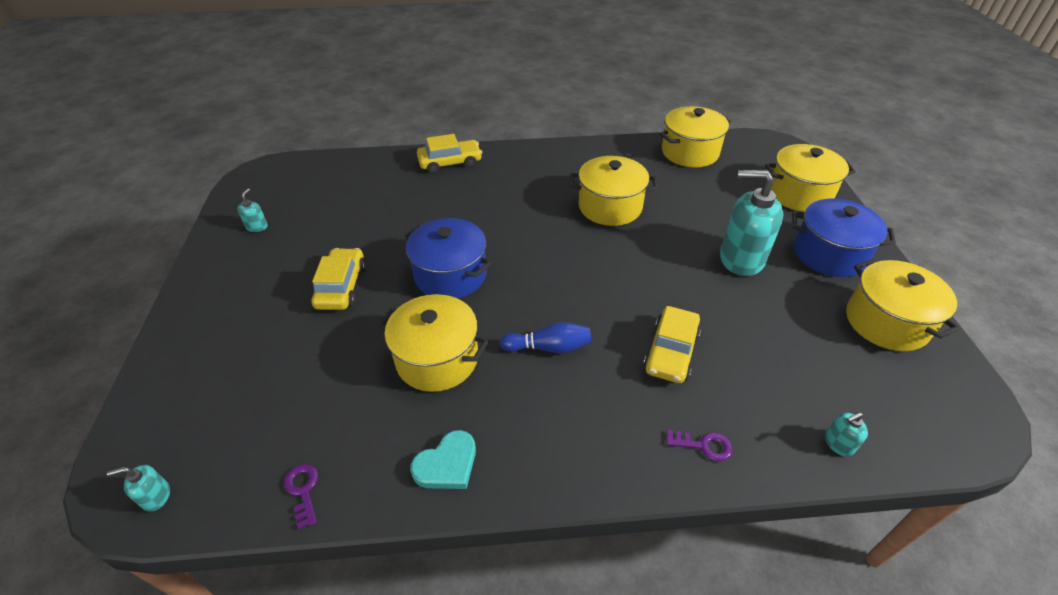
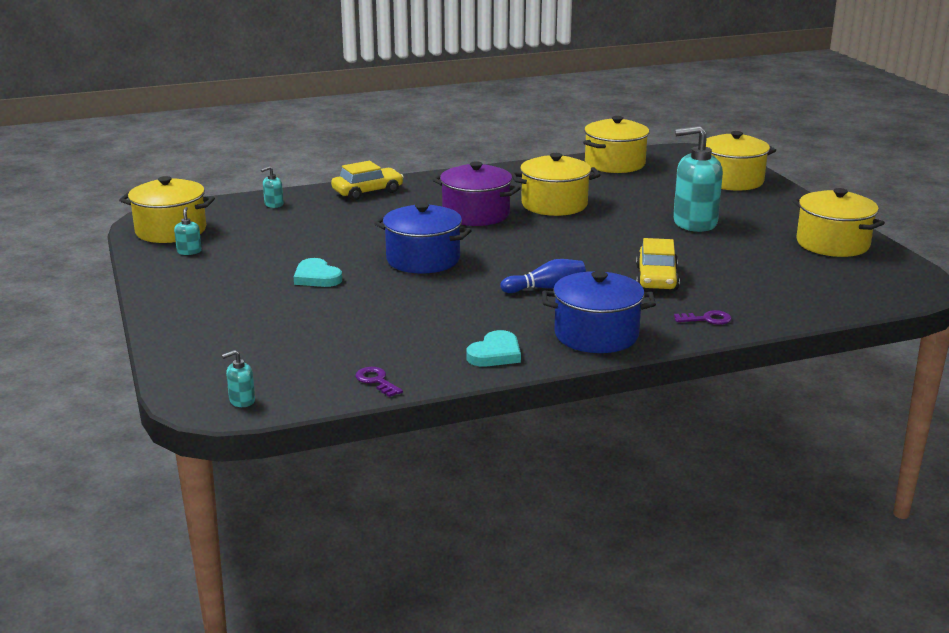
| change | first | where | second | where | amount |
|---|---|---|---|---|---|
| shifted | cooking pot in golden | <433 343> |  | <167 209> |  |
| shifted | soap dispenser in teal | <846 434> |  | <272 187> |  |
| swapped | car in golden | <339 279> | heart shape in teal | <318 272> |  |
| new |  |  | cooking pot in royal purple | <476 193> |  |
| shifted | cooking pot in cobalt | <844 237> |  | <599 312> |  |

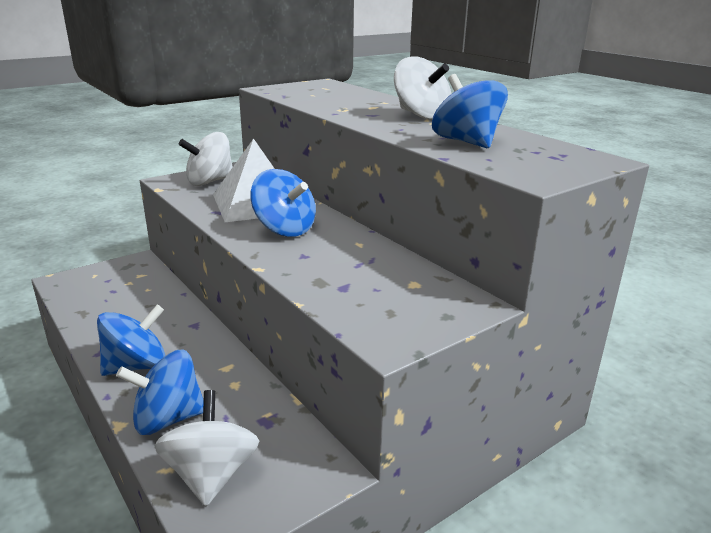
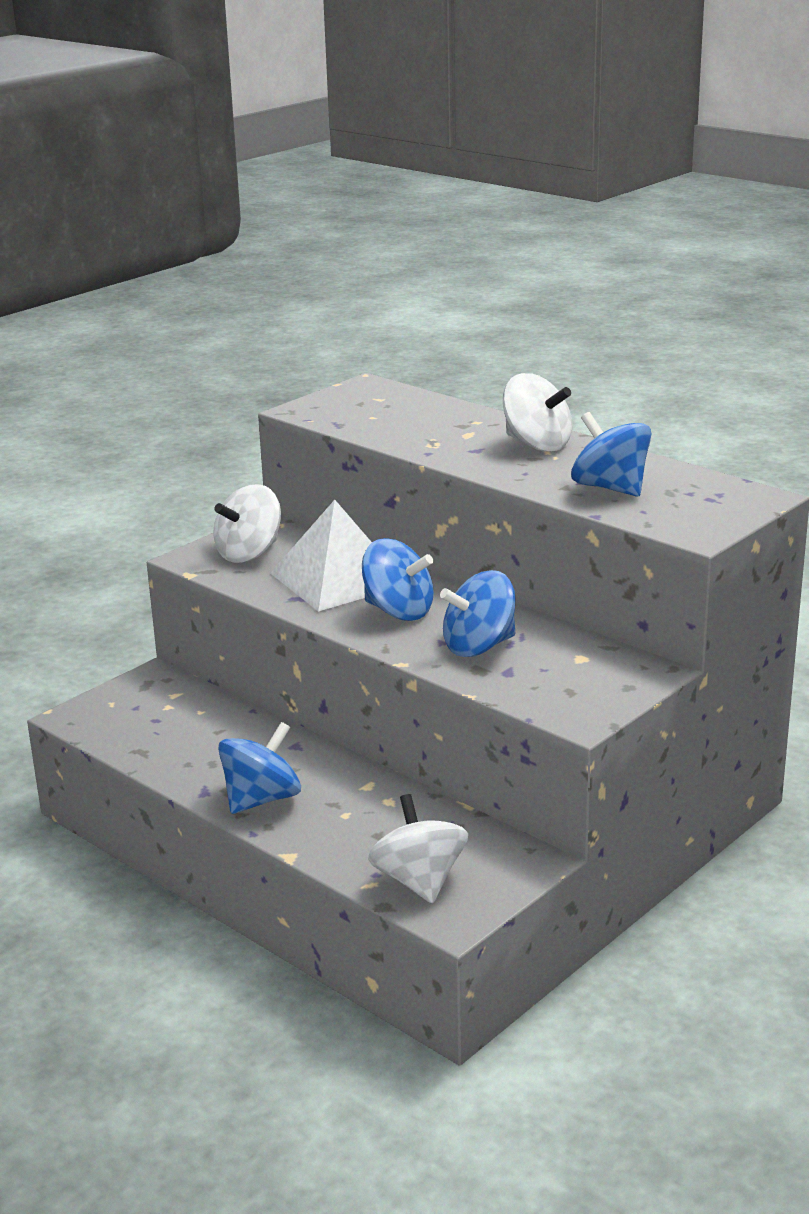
| change | first | where | second | where | amount |
|---|---|---|---|---|---|
| shifted | toy top in cobalt | <160 392> |  | <477 613> |  |

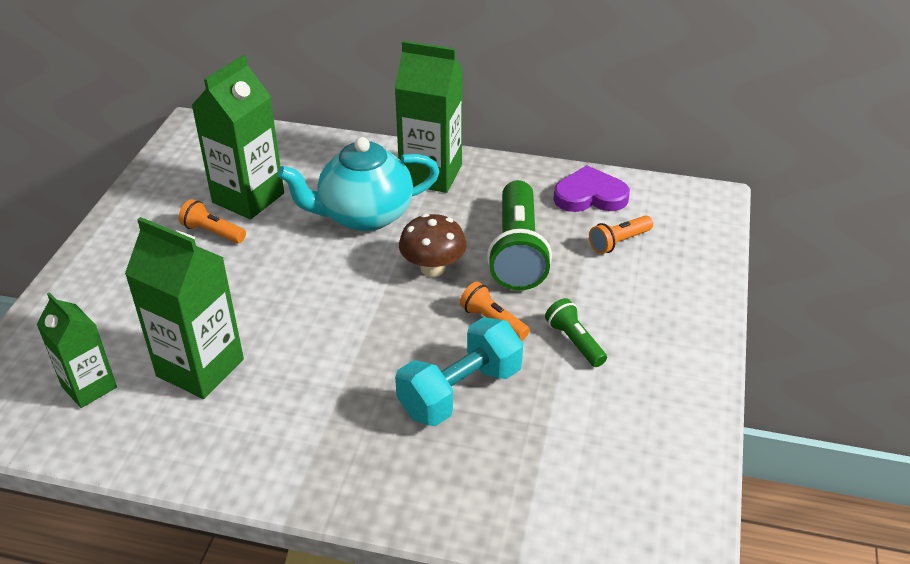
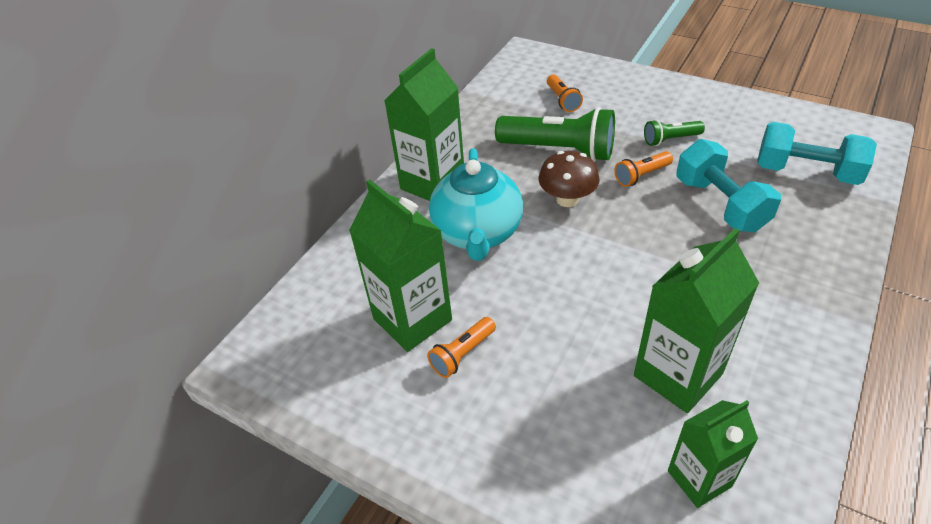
| change | first | where | second | where | amount |
|---|---|---|---|---|---|
| new |  |  | free weight in teal | <817 153> |  |
| gone | heart shape in royal purple | <591 188> |  |  |  |

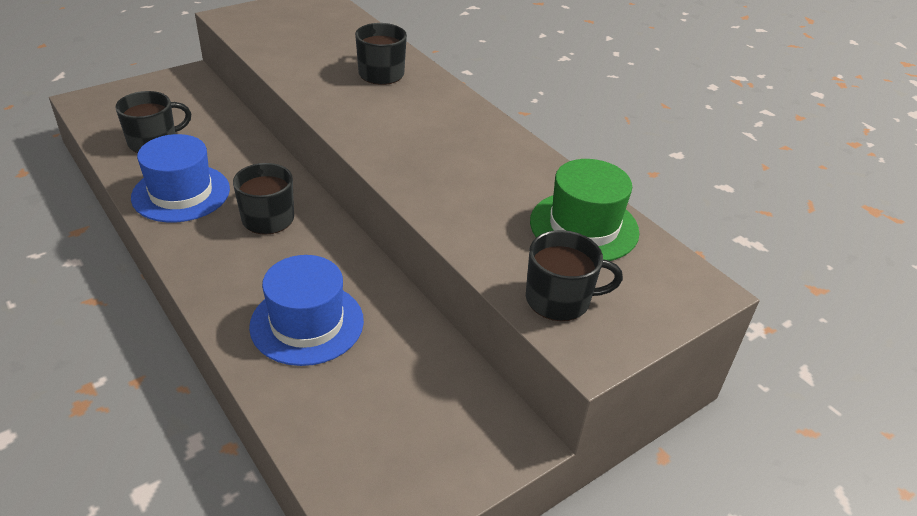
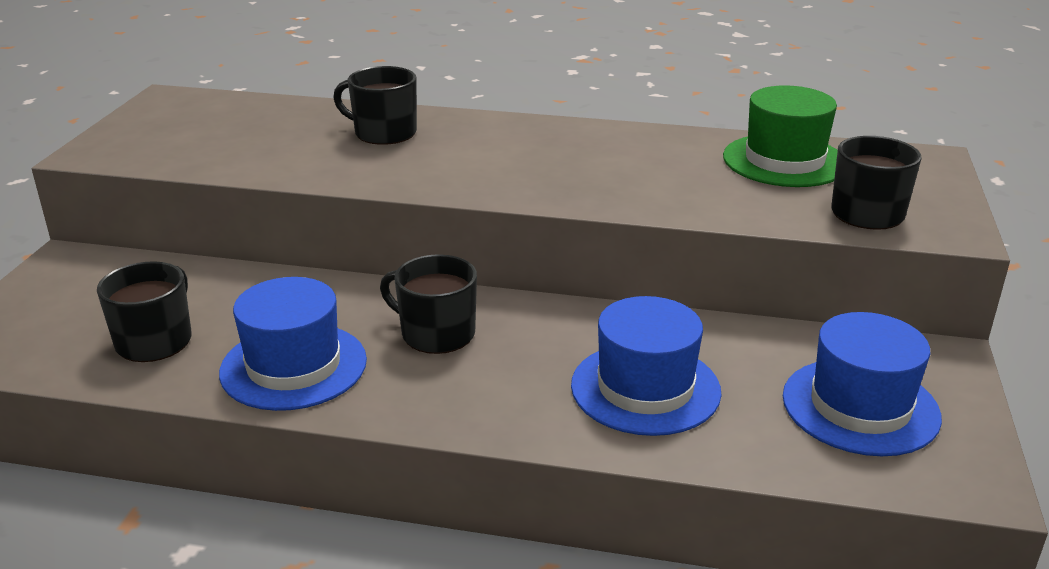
| change | first | where | second | where | amount |
|---|---|---|---|---|---|
| new |  |  | top hat in cobalt | <862 384> |  |

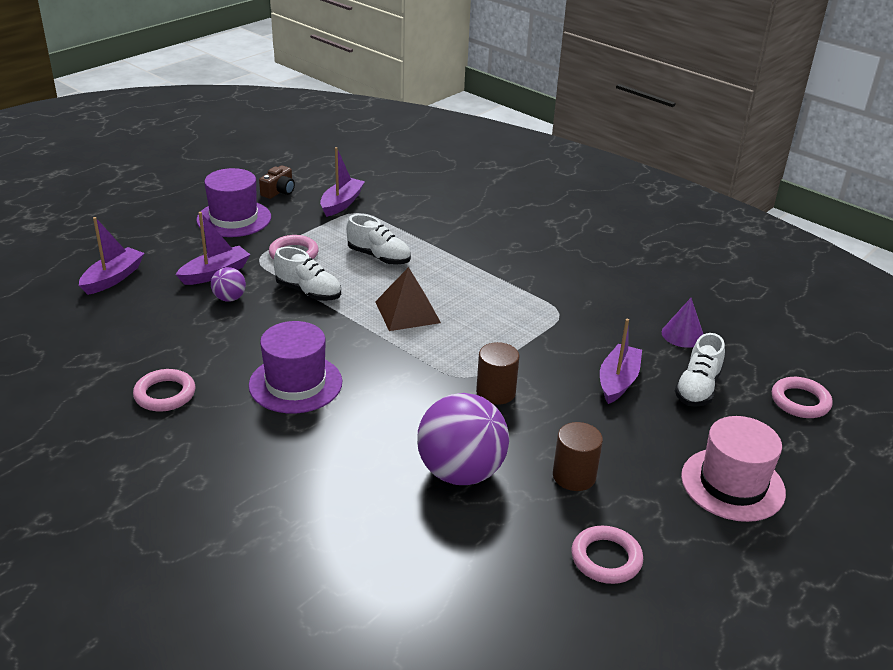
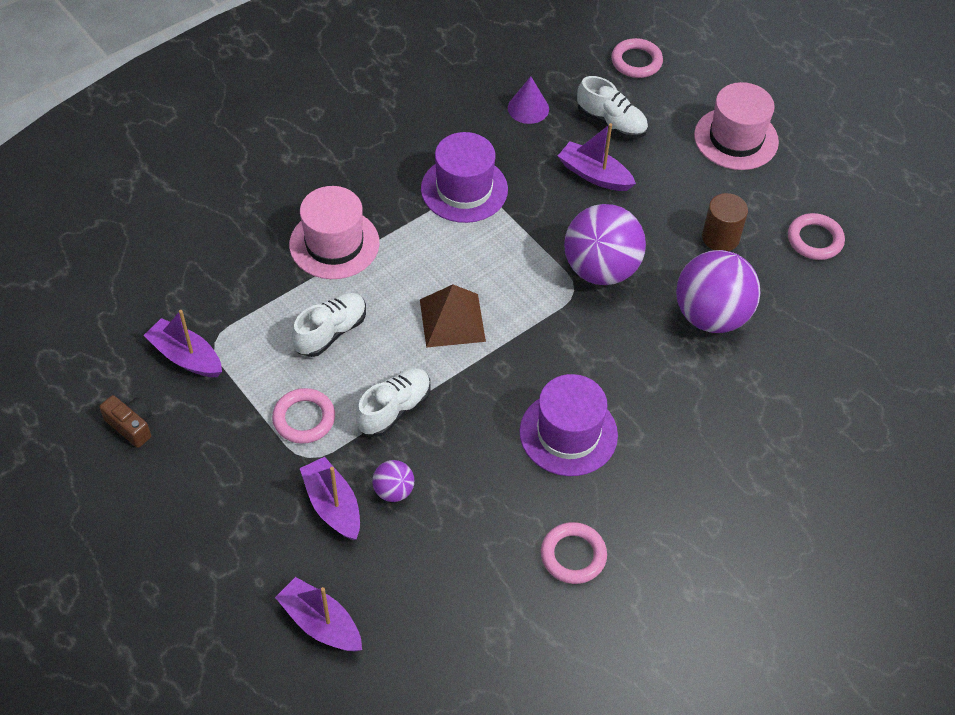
| change | first | where | second | where | amount |
|---|---|---|---|---|---|
| new |  |  | top hat in pink | <334 232> |  |
| shifted | top hat in royal purple | <233 202> |  | <464 177> |  |
| swapped | cylinder in russet | <497 373> | play ball in royal purple | <605 244> |  |

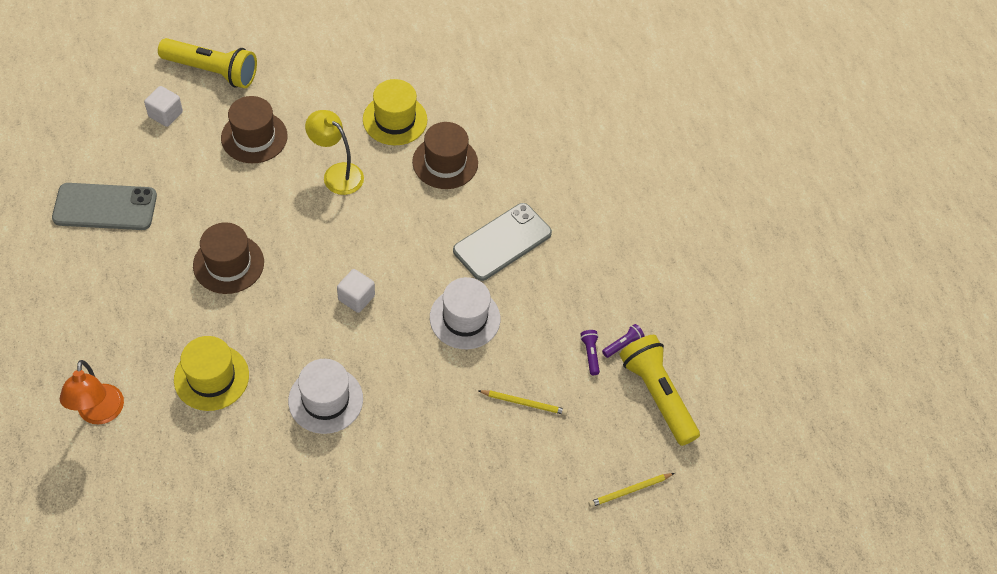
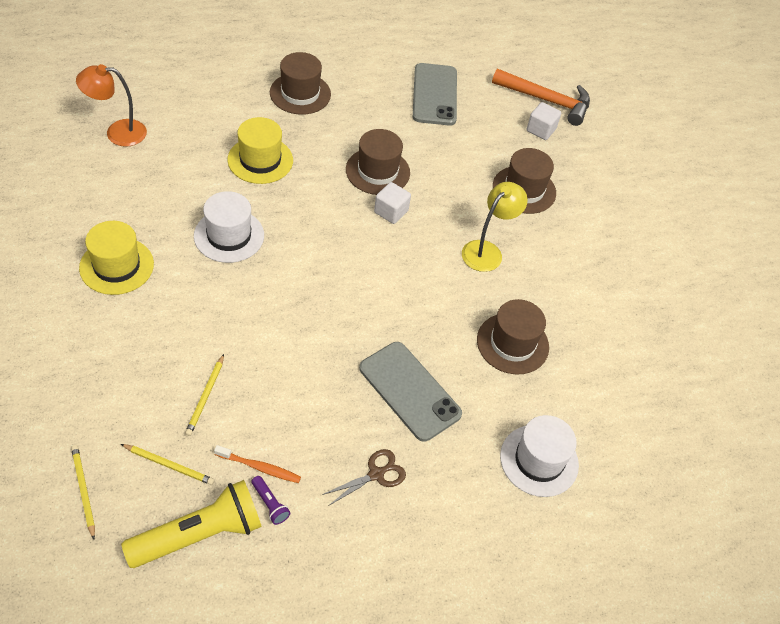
| change | first | where | second | where | amount |
|---|---|---|---|---|---|
| shifted | desk lamp in orange | <92 392> |  | <111 105> |  |
| shifted | top hat in golden | <395 112> |  | <116 258> |  |
| new |  |  | pencil in golden | <167 464> |  |
| swapped | pocket torch in royal purple | <590 352> | toothbrush in orange | <257 464> |  |
| new |  |  | top hat in russet | <300 83> |  |
| new |  |  | scissors in russet | <364 477> |  |
| shifted | block in pure white | <356 291> |  | <392 203> |  |
| new |  |  | claw hammer in orange | <541 97> |  |
| shifted | top hat in pure white | <465 313> |  | <539 456> |  |
| gone | pocket torch in golden | <207 63> |  |  |  |

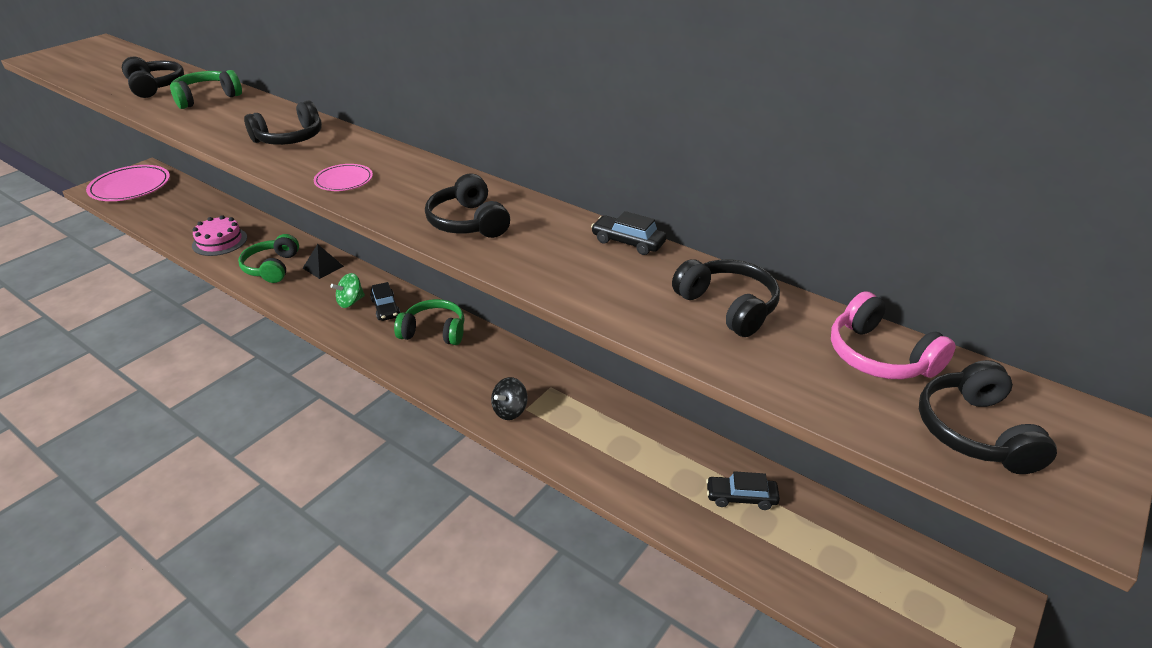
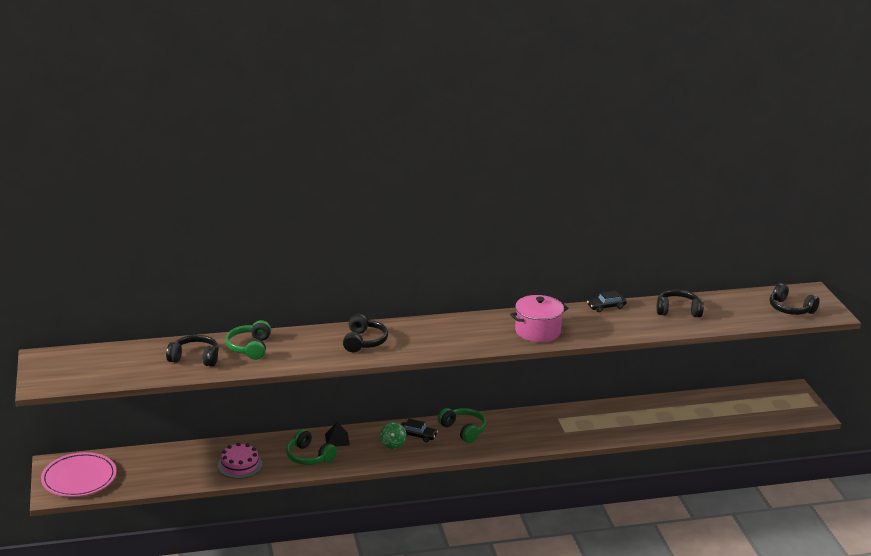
| change | first | where | second | where | amount |
|---|---|---|---|---|---|
| rotated | over-ear headphones in emerald | <429 322> |  | <462 425> | 90 degrees clockwise |
| swapped | over-ear headphones in ebony | <467 205> | cooking pot in pink | <539 318> |  |
| gone | flat dish in pink | <343 177> |  |  |  |
| gone | toy top in ebony | <509 398> |  |  |  |
| gone | car in ebony | <743 490> |  |  |  |
| gone | over-ear headphones in pink | <893 335> |  |  |  |

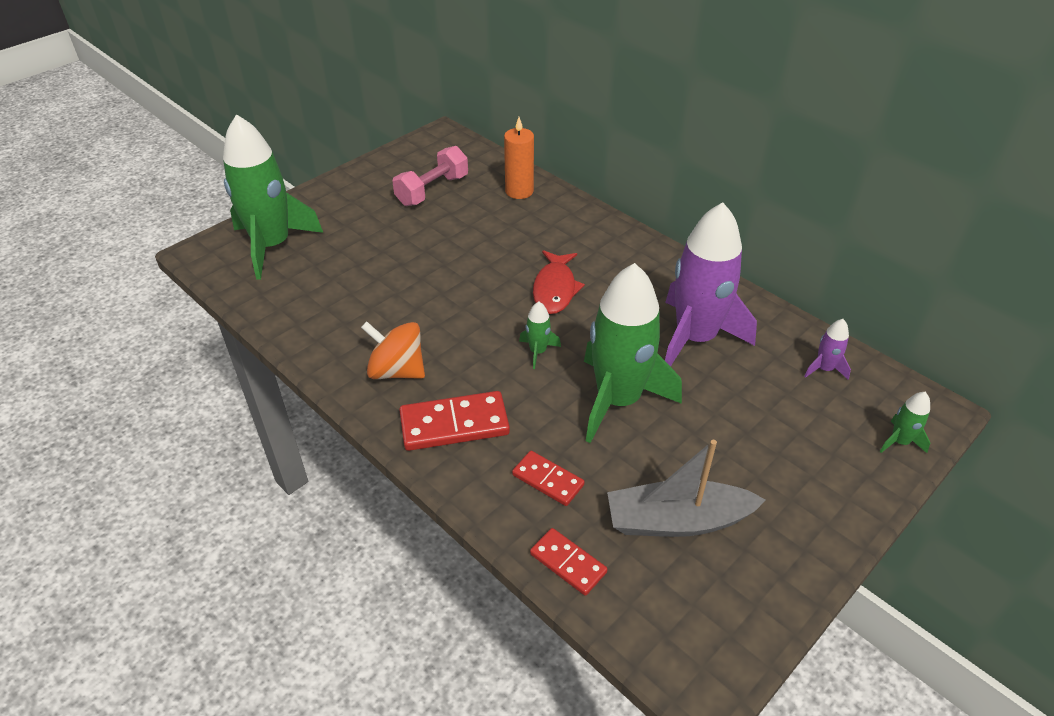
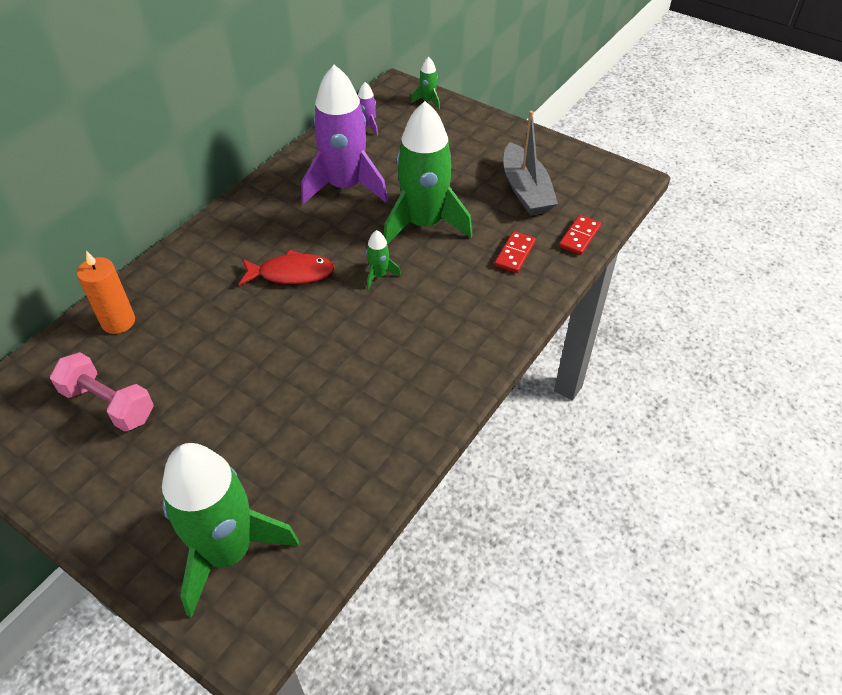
| change | first | where | second | where | amount |
|---|---|---|---|---|---|
| gone | toy top in orange | <393 350> |  |  |  |
| gone | domino piece in crimson | <454 421> |  |  |  |

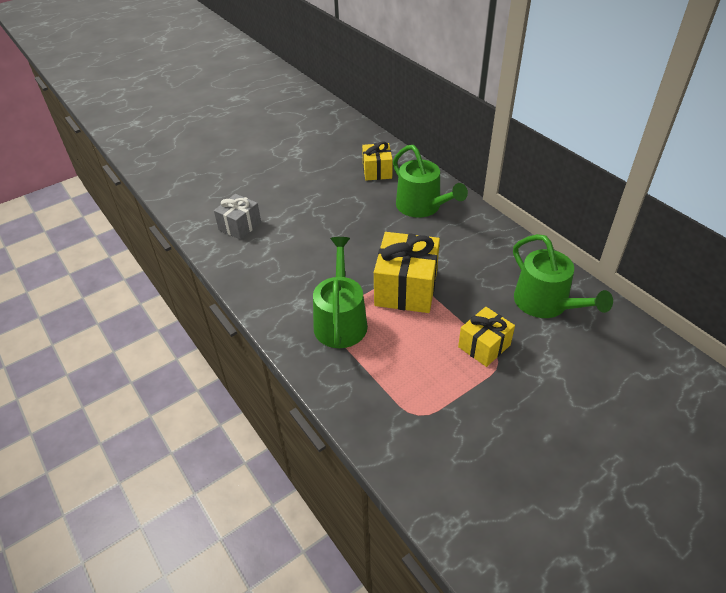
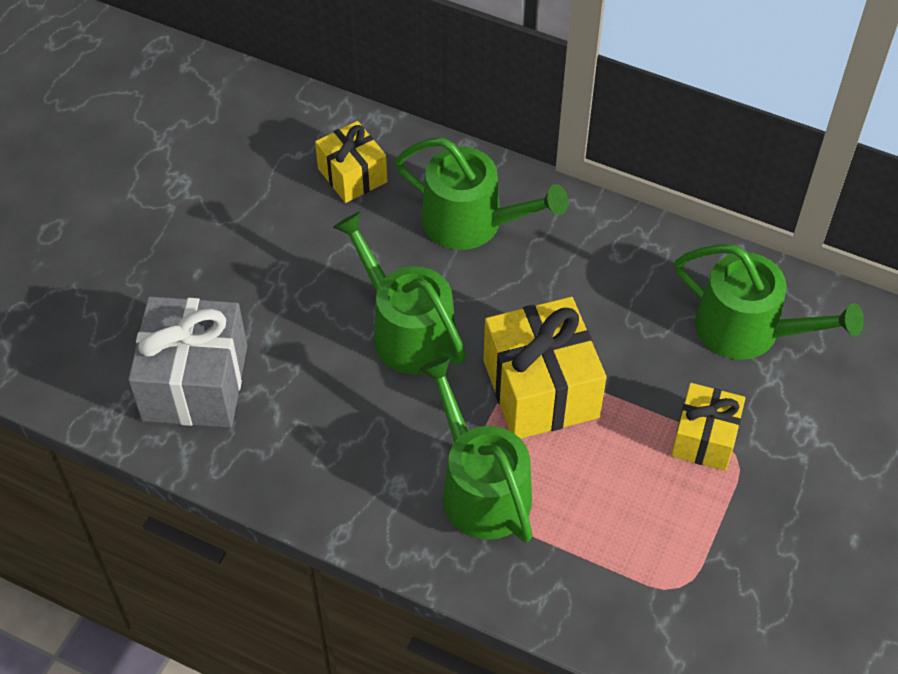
| change | first | where | second | where | amount |
|---|---|---|---|---|---|
| scaled | present in gray | <237 217> |  | <187 362> | x1.66 |
| new |  |  | sprinkling can in emerald | <399 293> |  |

